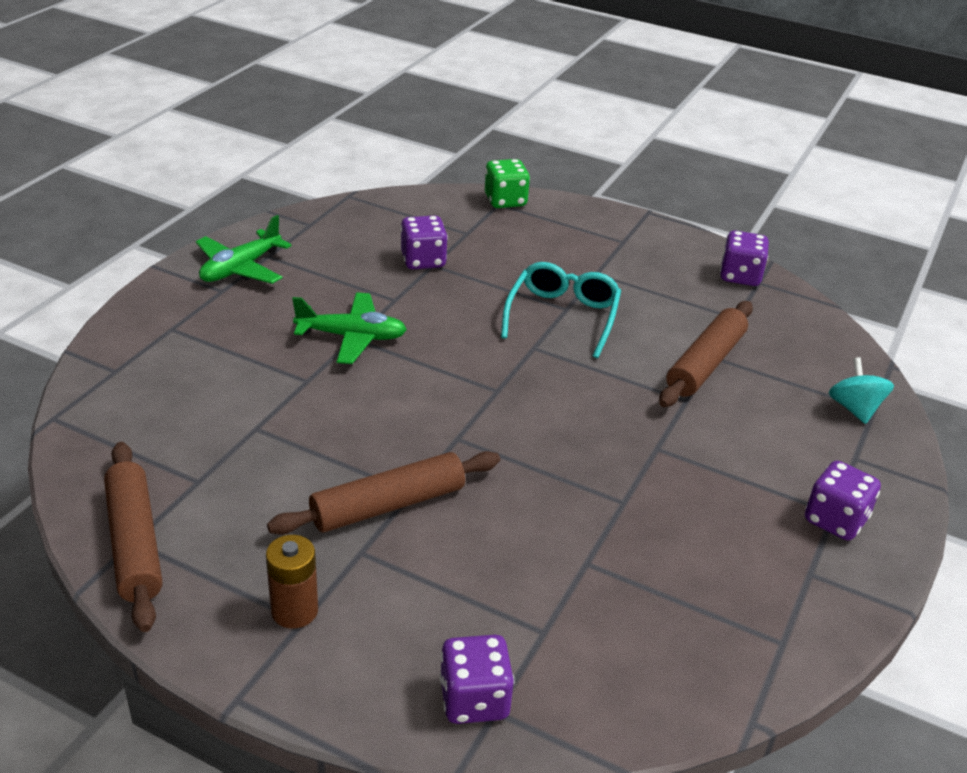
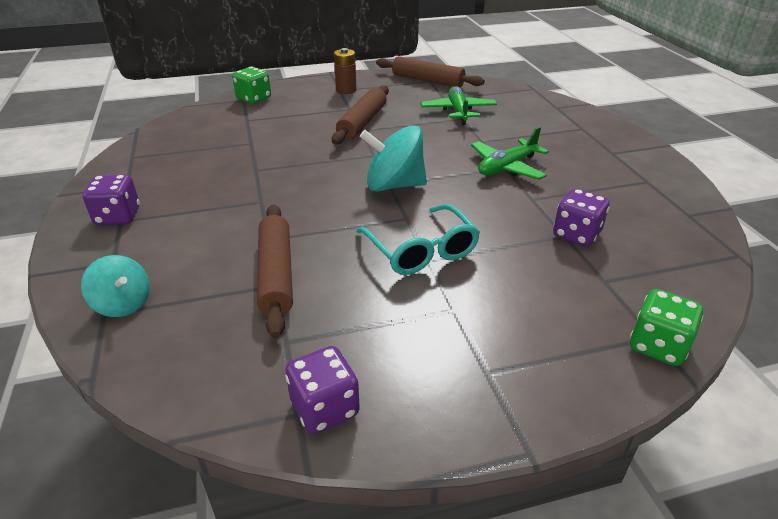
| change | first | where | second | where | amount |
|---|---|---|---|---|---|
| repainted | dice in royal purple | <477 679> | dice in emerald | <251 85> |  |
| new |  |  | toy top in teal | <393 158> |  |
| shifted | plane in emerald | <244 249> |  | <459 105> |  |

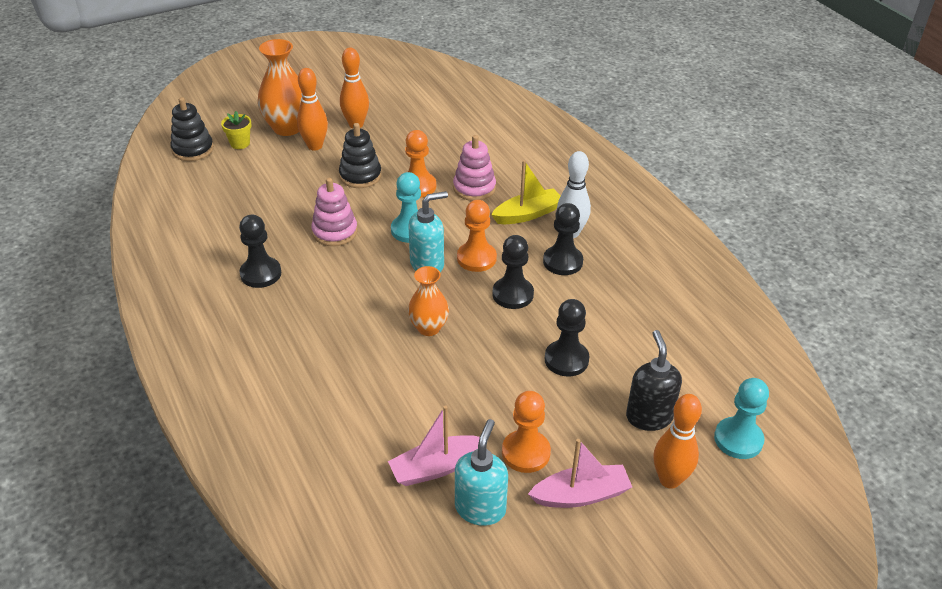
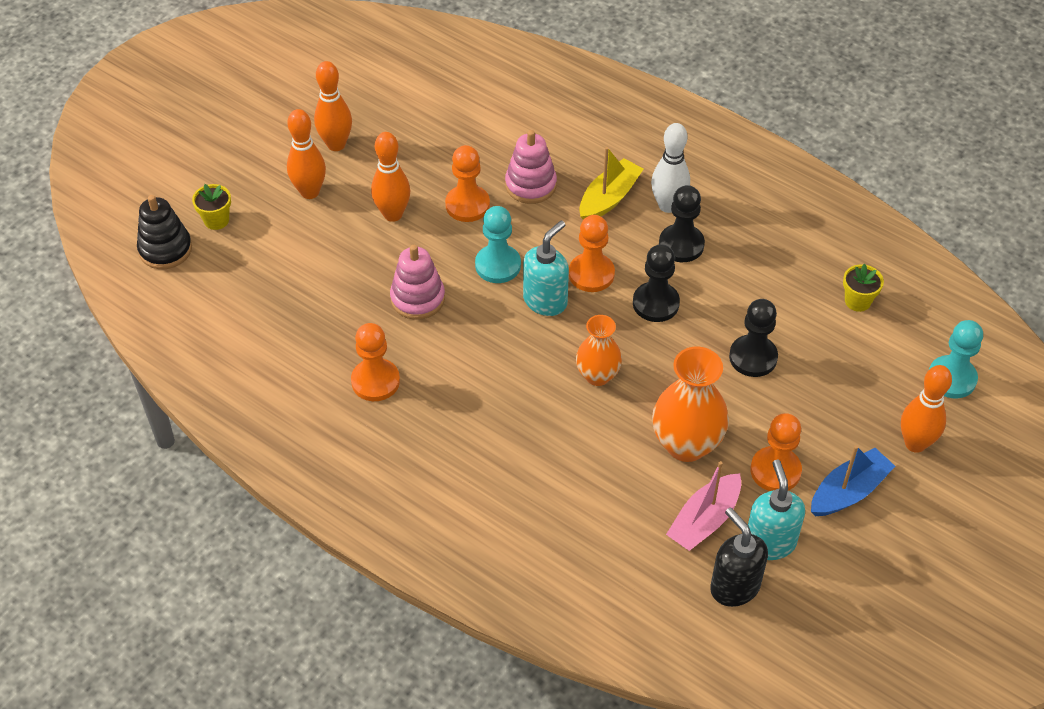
| change | first | where | second | where | amount |
|---|---|---|---|---|---|
| repainted | game pawn in ebony | <260 251> | game pawn in orange | <375 362> |  |
| swapped | stacking toy in ebony | <360 155> | skittle in orange | <390 177> |  |
| shifted | flower vase in orange | <279 87> |  | <690 404> |  |
| shifted | soap dispenser in ebony | <654 380> |  | <739 557> |  |
| repainted | sailboat in pink | <580 473> | sailboat in cobalt | <853 480> |  |
| new |  |  | flower pot in golden | <863 287> |  |

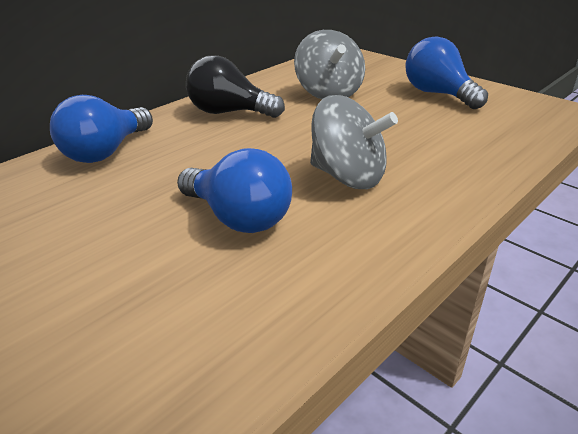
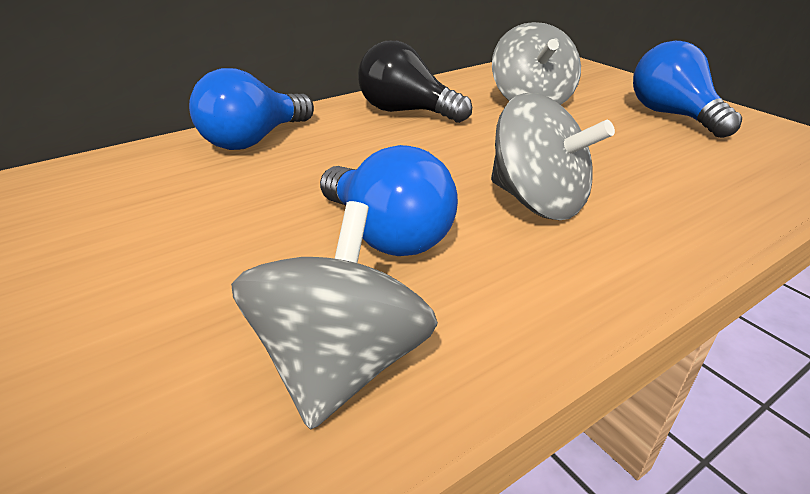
| change | first | where | second | where | amount |
|---|---|---|---|---|---|
| new |  |  | toy top in gray | <334 315> |  |

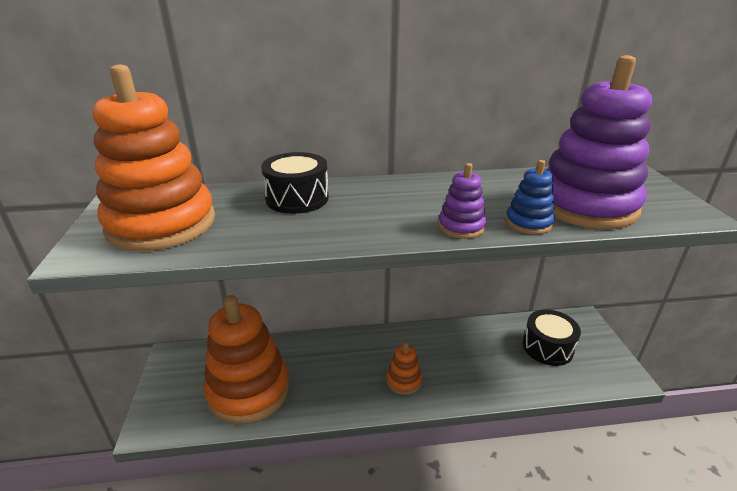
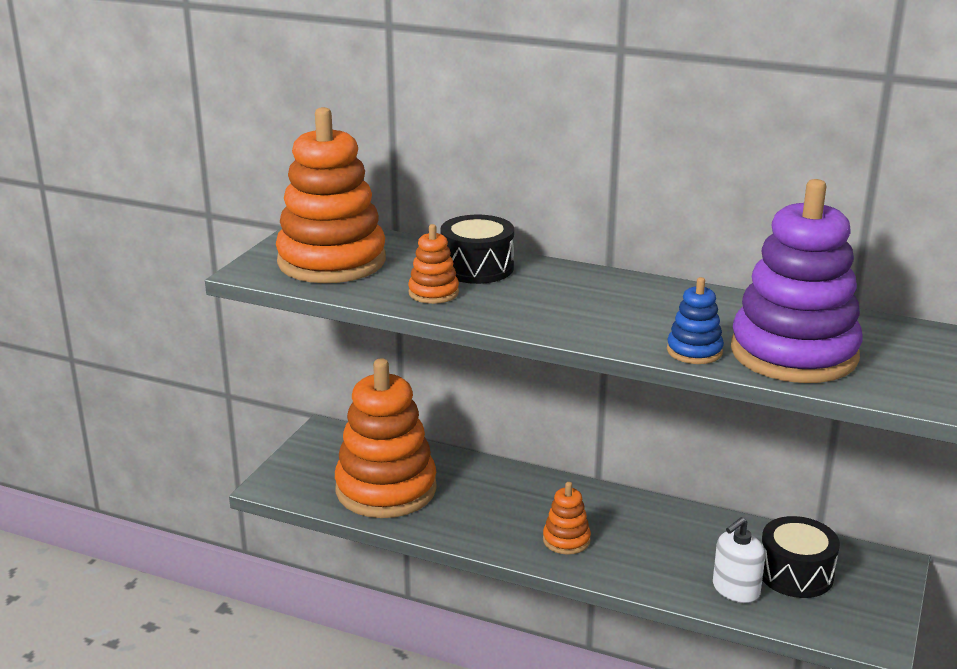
| change | first | where | second | where | amount |
|---|---|---|---|---|---|
| new |  |  | stacking toy in orange | <433 264> |  |
| new |  |  | soap dispenser in pure white | <739 560> |  |
| gone | stacking toy in royal purple | <462 201> |  |  |  |

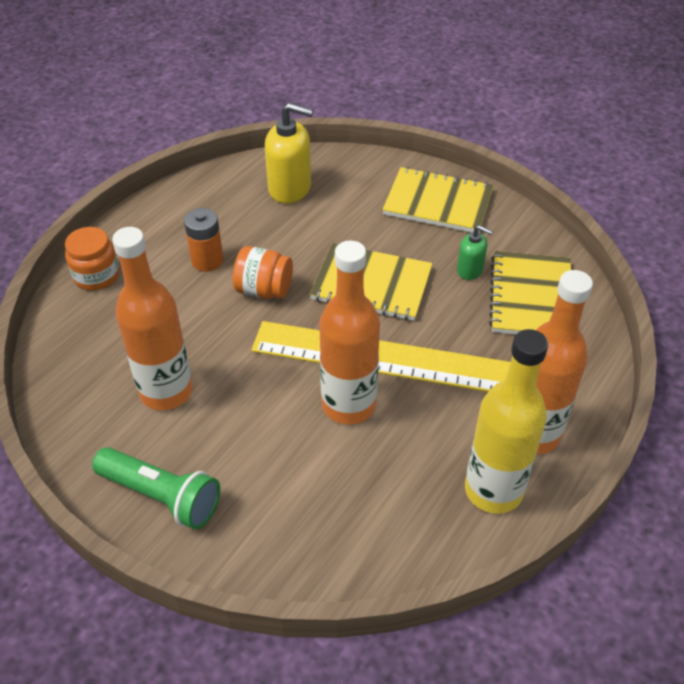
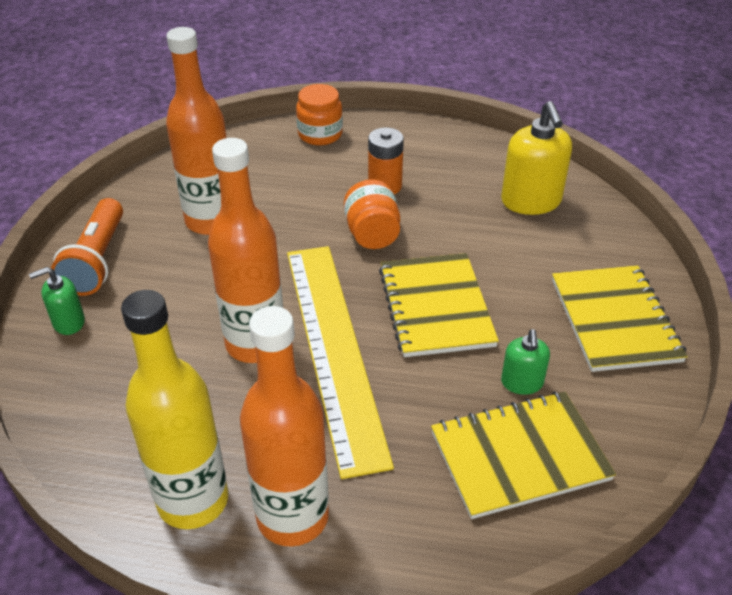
| change | first | where | second | where | amount |
|---|---|---|---|---|---|
| new |  |  | soap dispenser in emerald | <57 301> |  |
| repainted | pocket torch in emerald | <156 488> | pocket torch in orange | <87 247> |  |

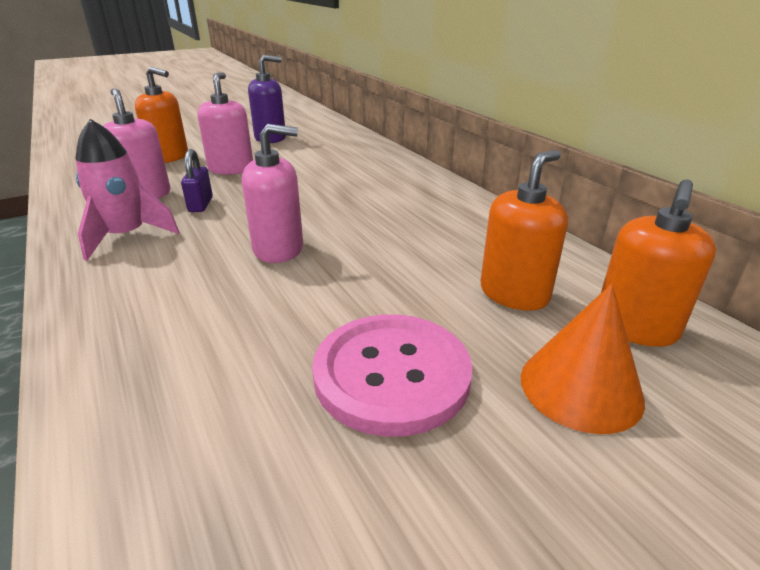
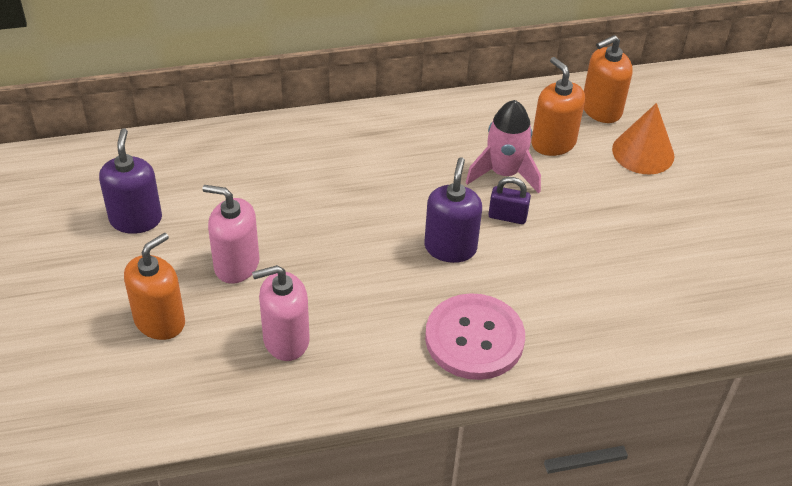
| change | first | where | second | where | amount |
|---|---|---|---|---|---|
| repainted | soap dispenser in pink | <272 193> | soap dispenser in royal purple | <453 210> |  |
| shifted | button in pink | <392 375> |  | <475 336> |  |
| shifted | toy rocket in pink | <127 190> |  | <503 146> |  |
| shifted | small lock in royal purple | <197 180> |  | <510 200> |  |
| rotated | soap dispenser in orange | <658 263> |  | <608 79> | 105 degrees clockwise |

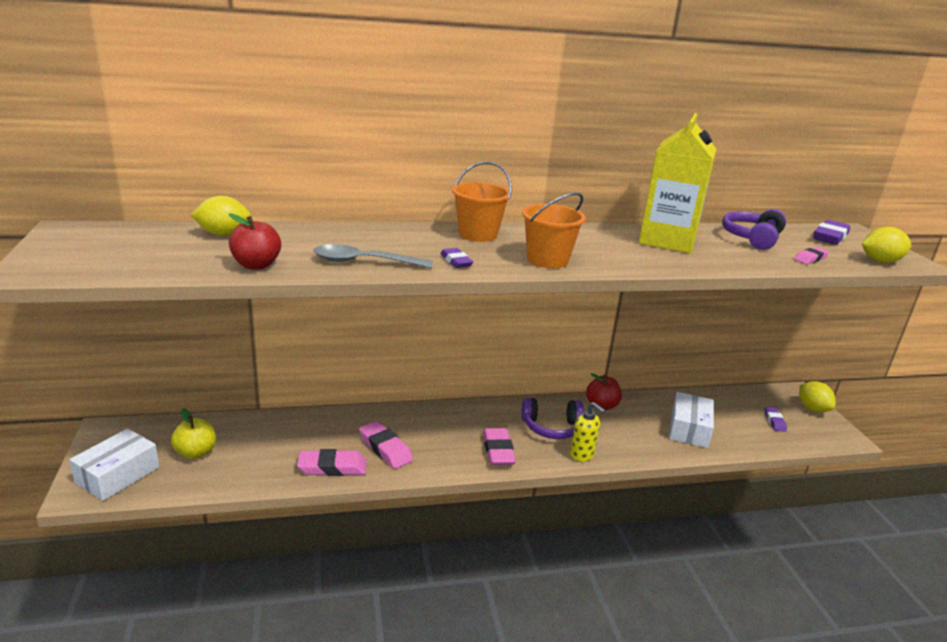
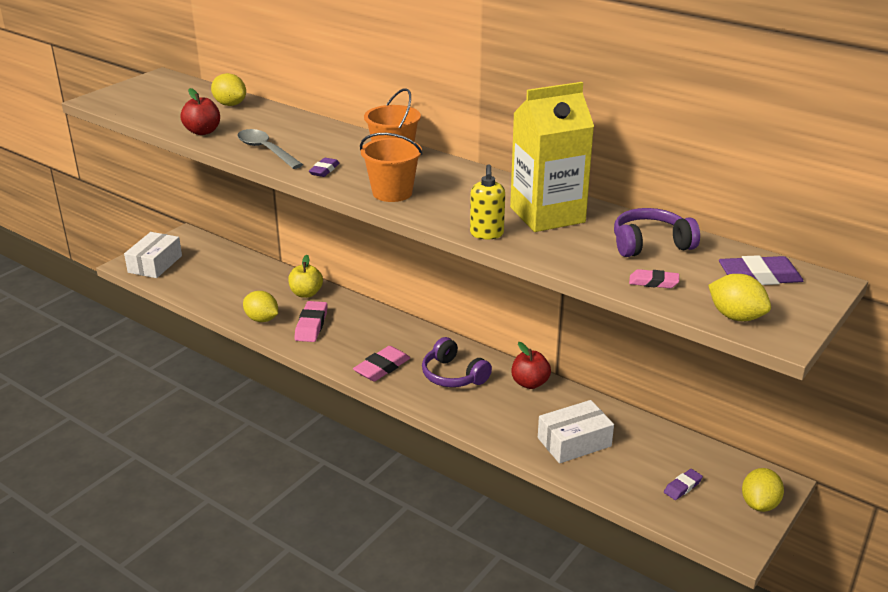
| change | first | where | second | where | amount |
|---|---|---|---|---|---|
| rotated | parcel in pure white | <114 464> |  | <153 255> | 60 degrees counterclockwise |
| swapped | pencil eraser in pink | <331 462> | citrus fruit in golden | <260 306> |  |
| shifted | apple fruit in golden | <193 433> |  | <305 276> |  |
| shifted | soap dispenser in golden | <588 432> |  | <487 201> |  |

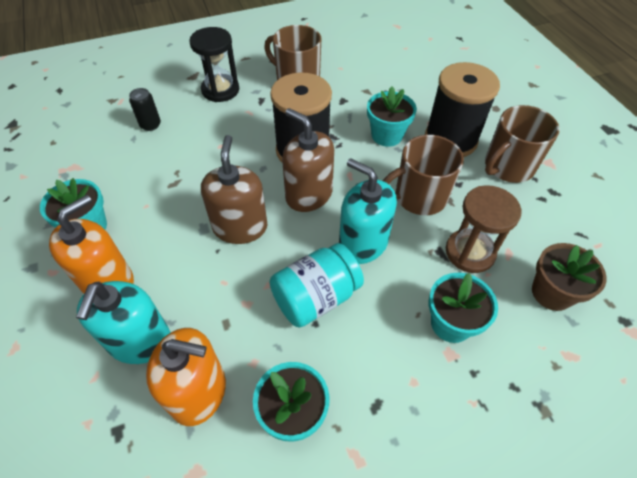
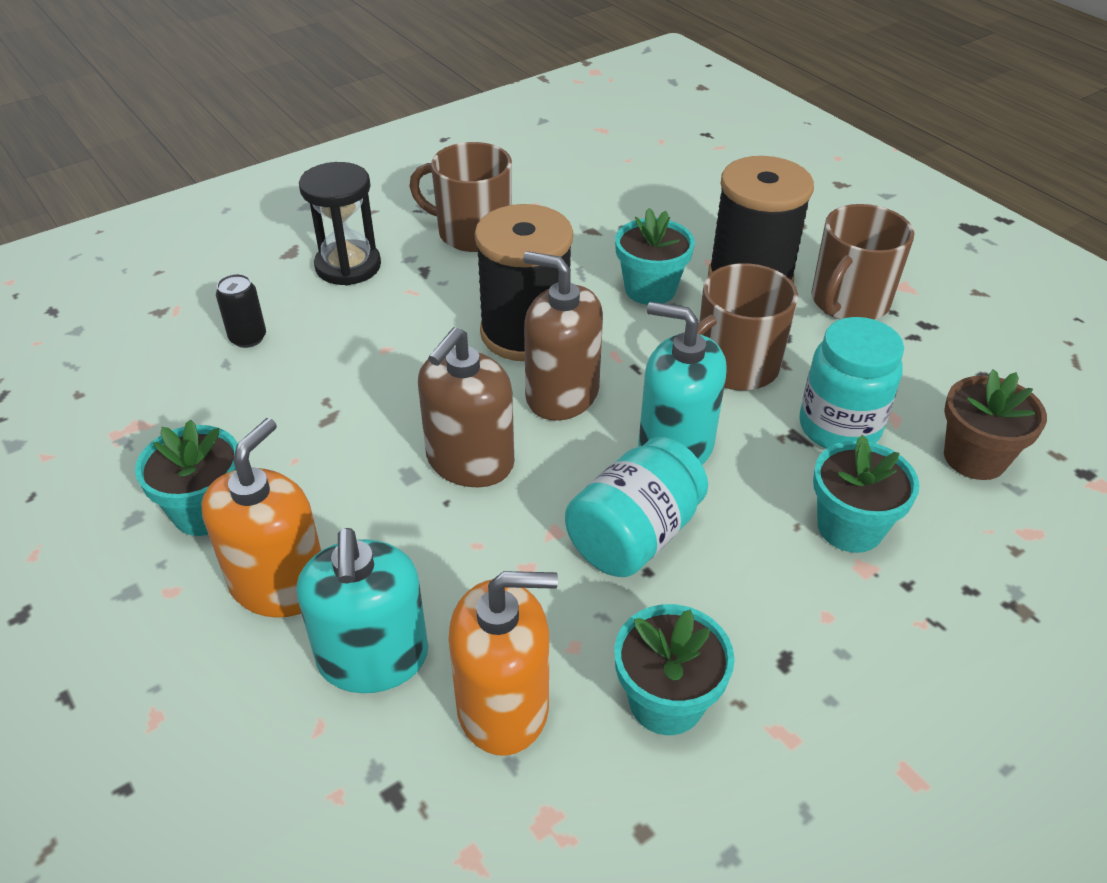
| change | first | where | second | where | amount |
|---|---|---|---|---|---|
| rotated | soap dispenser in russet | <234 189> |  | <466 407> | 135 degrees counterclockwise |
| swapped | sand timer in russet | <484 229> | jam jar in teal | <851 383> |  |

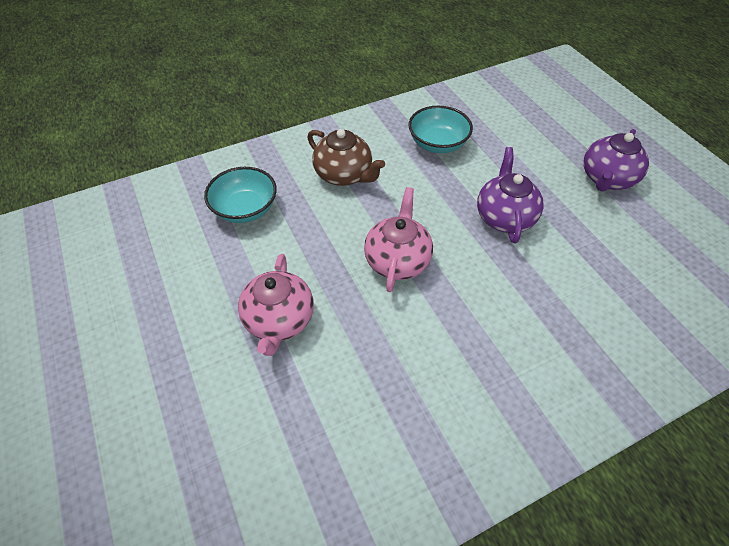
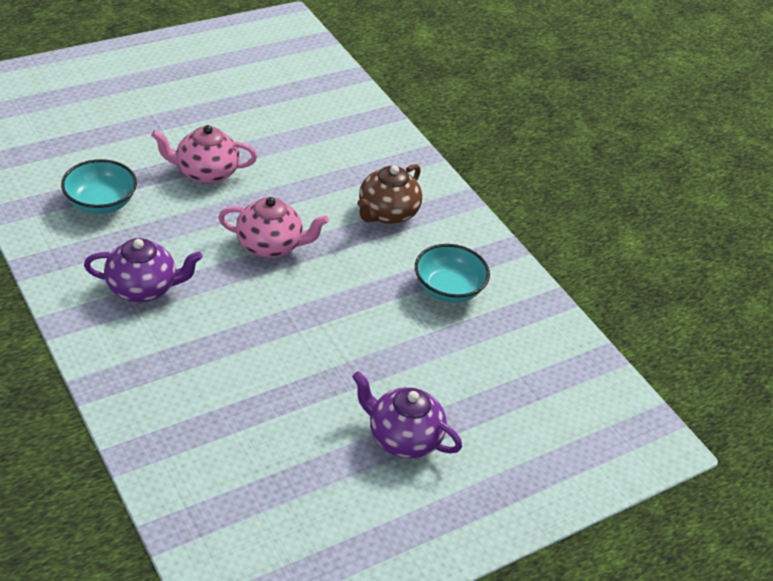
| change | first | where | second | where | amount |
|---|---|---|---|---|---|
| shifted | deep dish in teal | <240 195> |  | <99 186> |  |
| shifted | tea pot in royal purple | <510 195> |  | <143 270> |  |

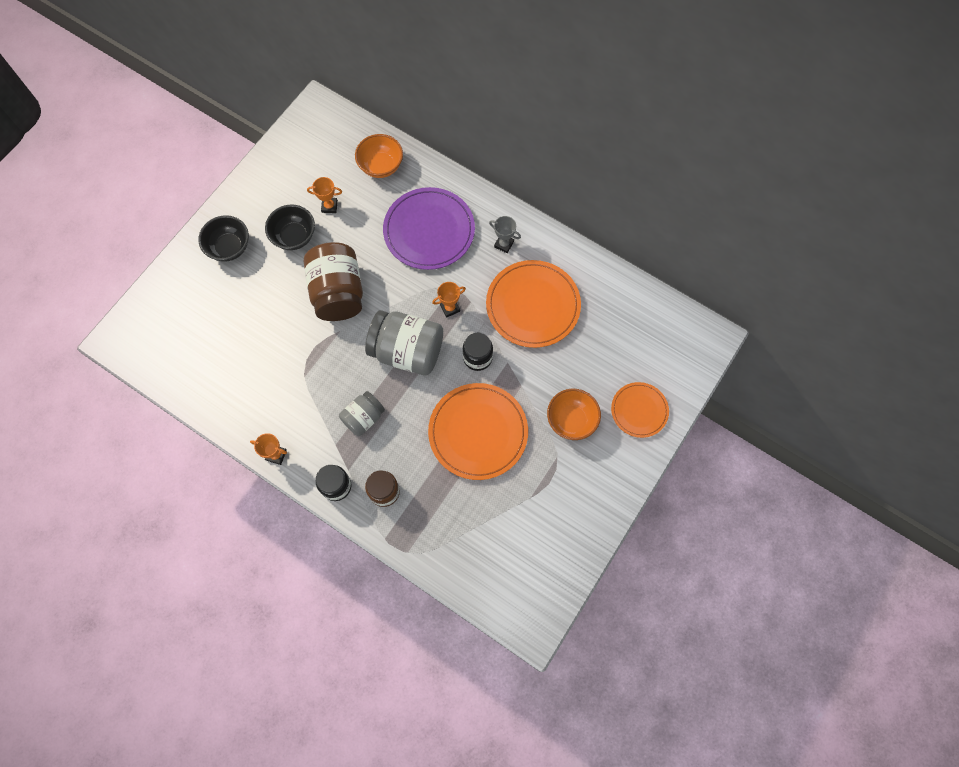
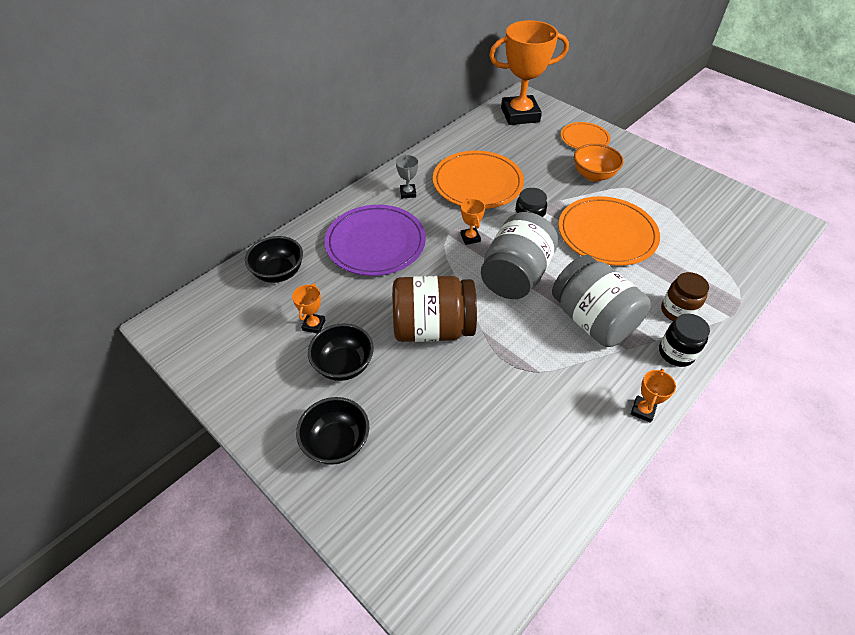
| change | first | where | second | where | amount |
|---|---|---|---|---|---|
| repainted | deep dish in orange | <379 156> | deep dish in ebony | <274 259> |  |
| rotated | prize cup in gray | <505 234> |  | <407 176> | 45 degrees counterclockwise |
| new |  |  | prize cup in orange | <529 72> |  |
| scaled | jam jar in gray | <362 413> |  | <601 301> | x1.78 |

